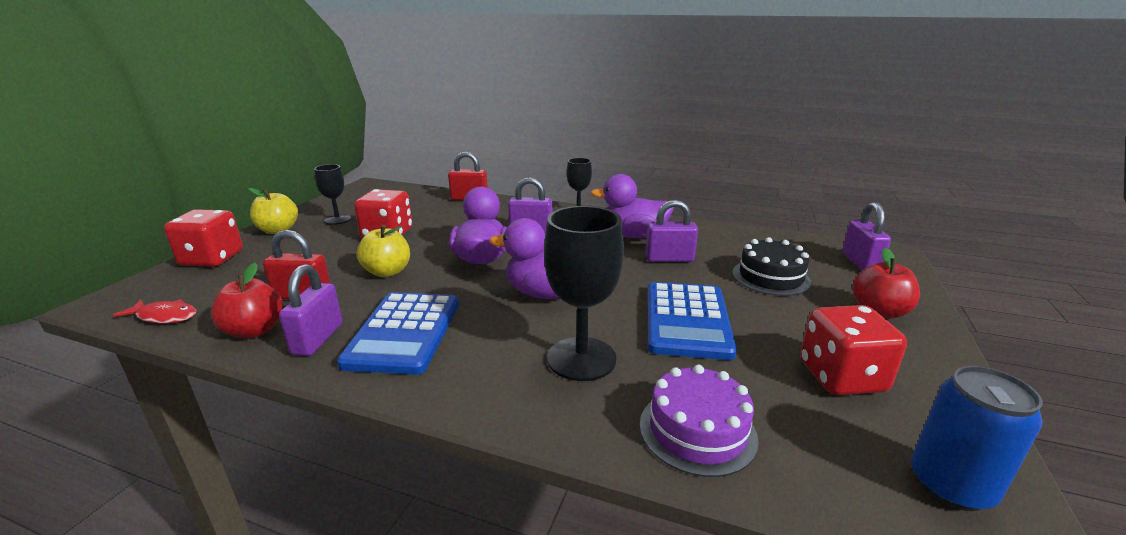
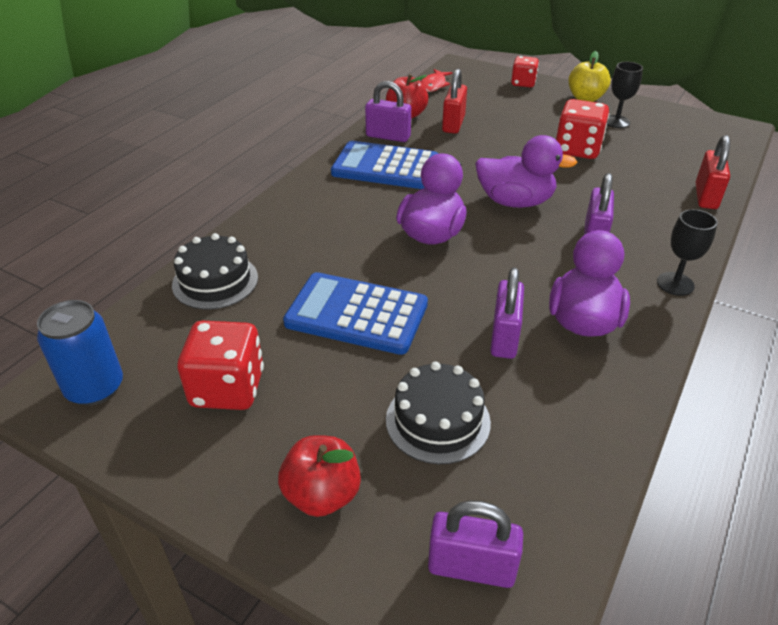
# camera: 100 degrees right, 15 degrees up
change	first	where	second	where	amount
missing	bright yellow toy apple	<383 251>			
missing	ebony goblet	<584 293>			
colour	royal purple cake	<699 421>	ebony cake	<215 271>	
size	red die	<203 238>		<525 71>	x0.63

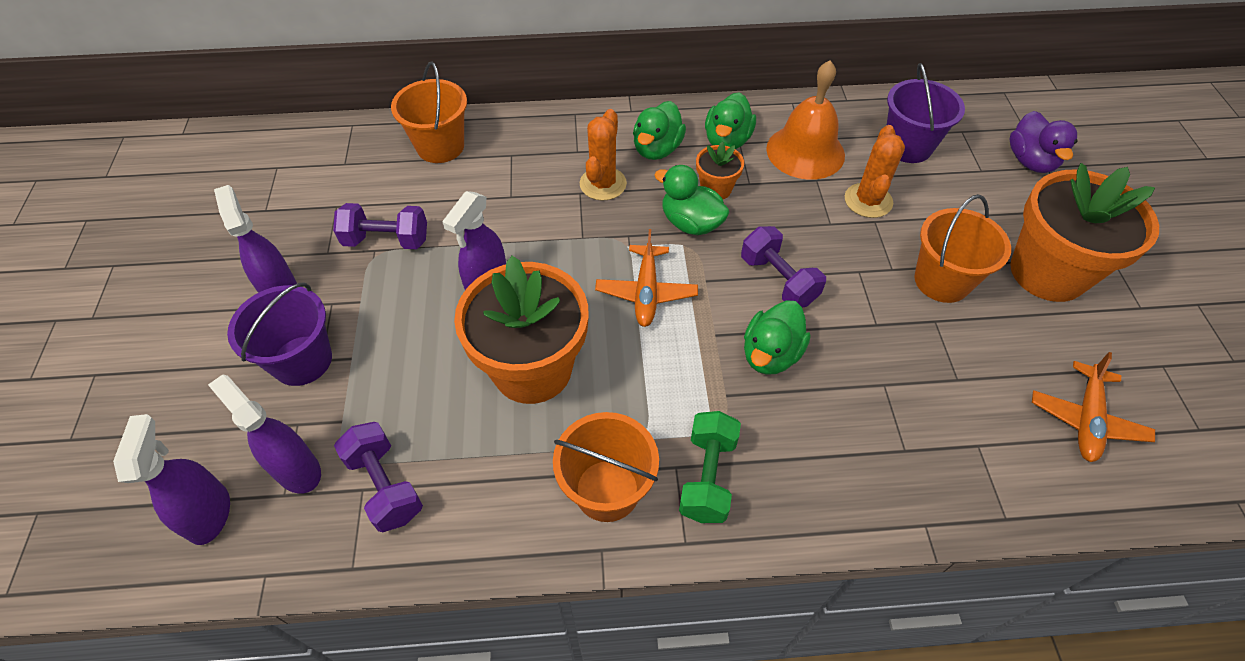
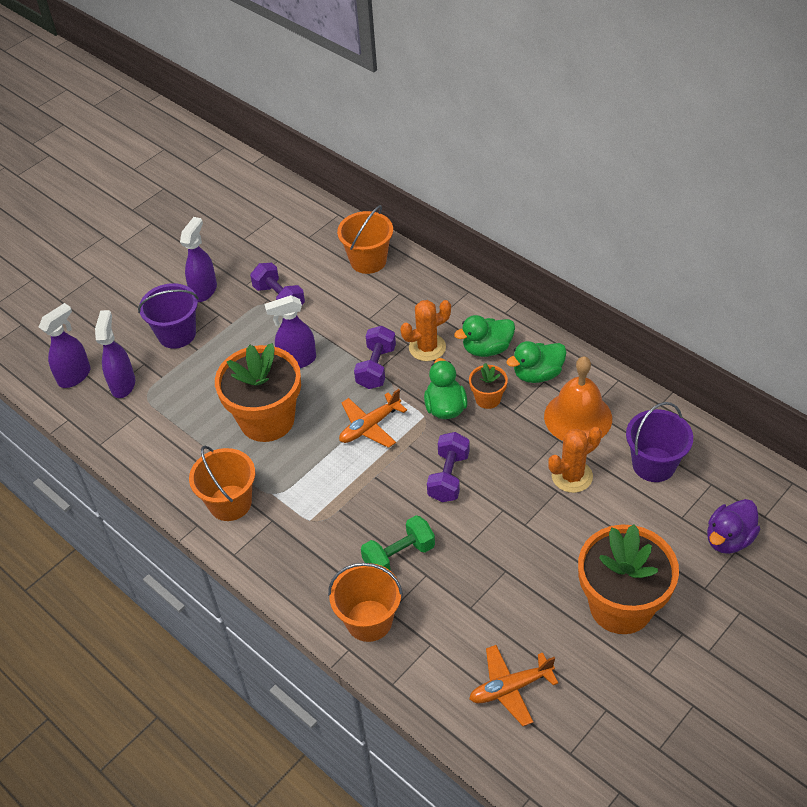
# camera: 50 degrees right, 5 degrees down
change	first	where	second	where	amount
missing	green toy duck	<777 337>			
relocated	royal purple free weight	<378 477>		<375 357>	
relocated	green free weight	<710 467>		<398 542>	
relocated	bright orange pail	<962 248>		<365 602>	

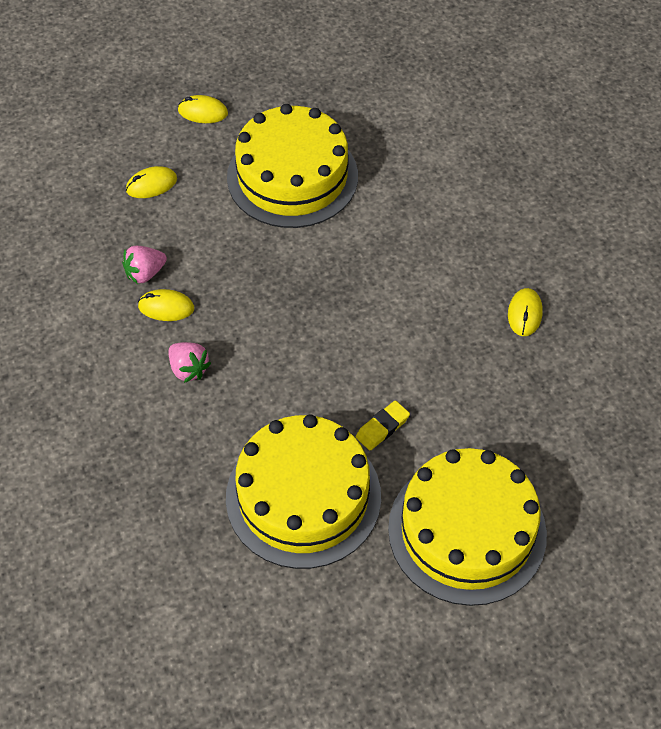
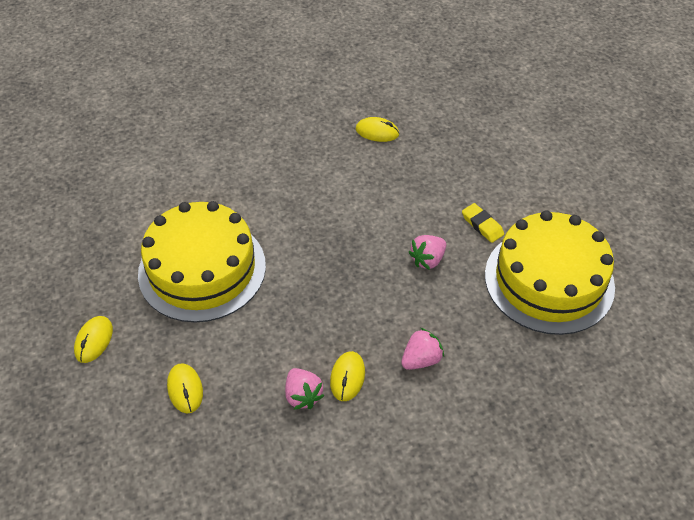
# camera: 85 degrees left, 5 degrees down
change	first	where	second	where	amount
missing	bright yellow cake	<467 527>			
appeared			rosy berry	<427 252>	

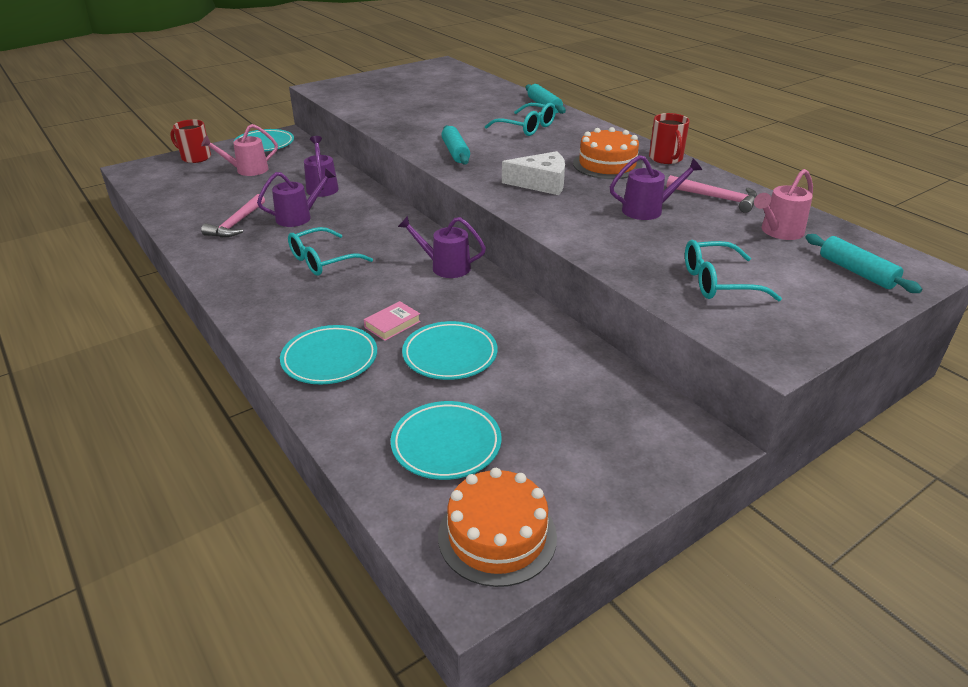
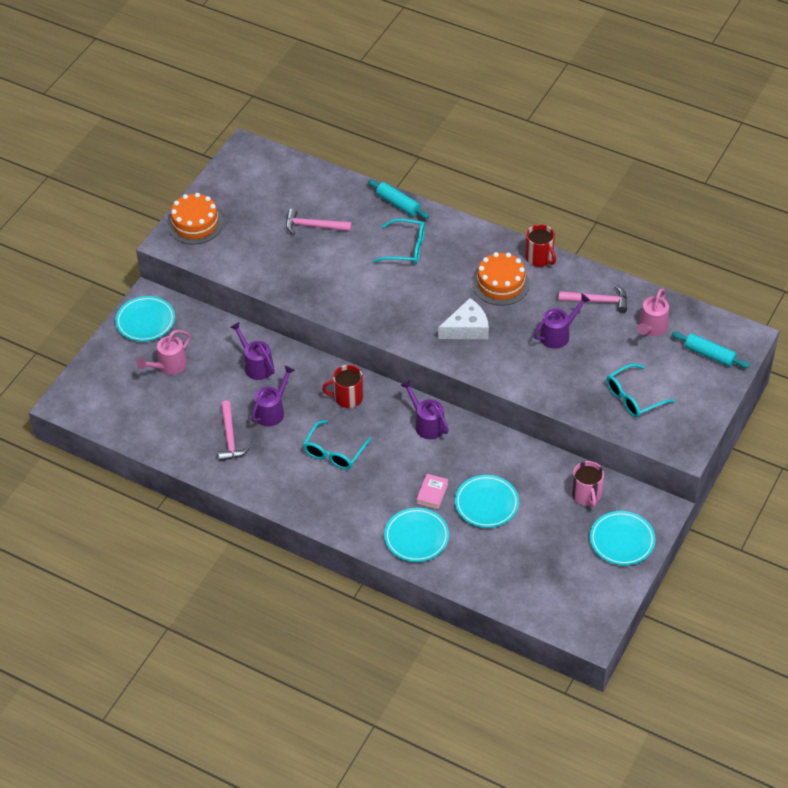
# camera: 25 degrees left, 15 degrees up
change	first	where	second	where	amount
missing	aqua pastry roller	<456 145>			
appeared			rosy carpenter's hammer	<319 221>	
appeared			rosy tea mug	<588 484>	
relocated	red tea mug	<190 141>		<342 386>	
relocated	aqua dinner plate	<446 440>		<622 538>	
relocated	bright orange cake	<497 527>		<195 218>	
spun	royal purple sprinkling can	<442 247>		<424 409>	60 degrees clockwise

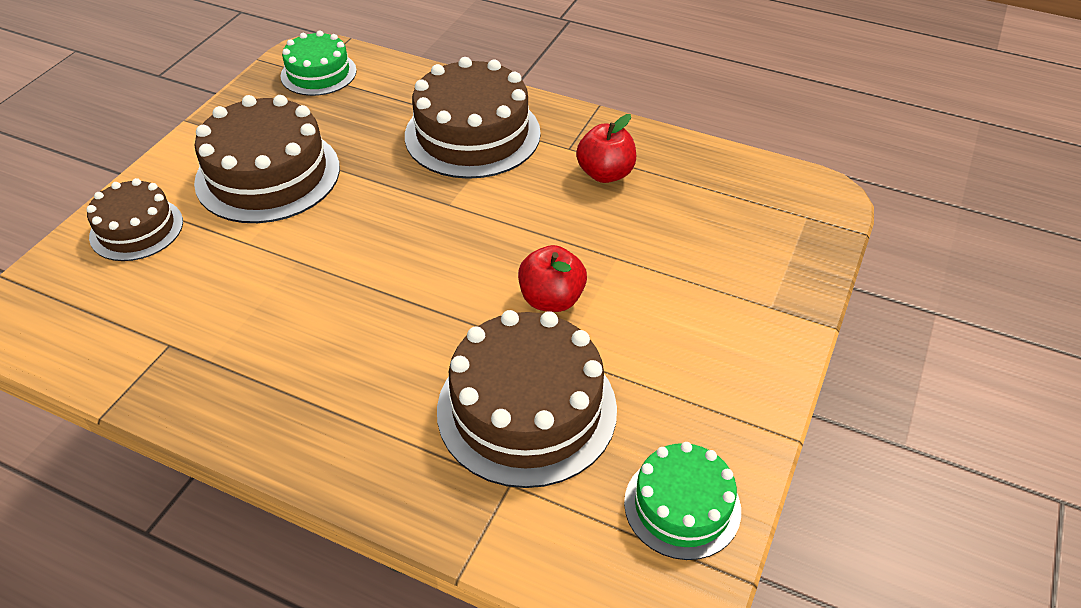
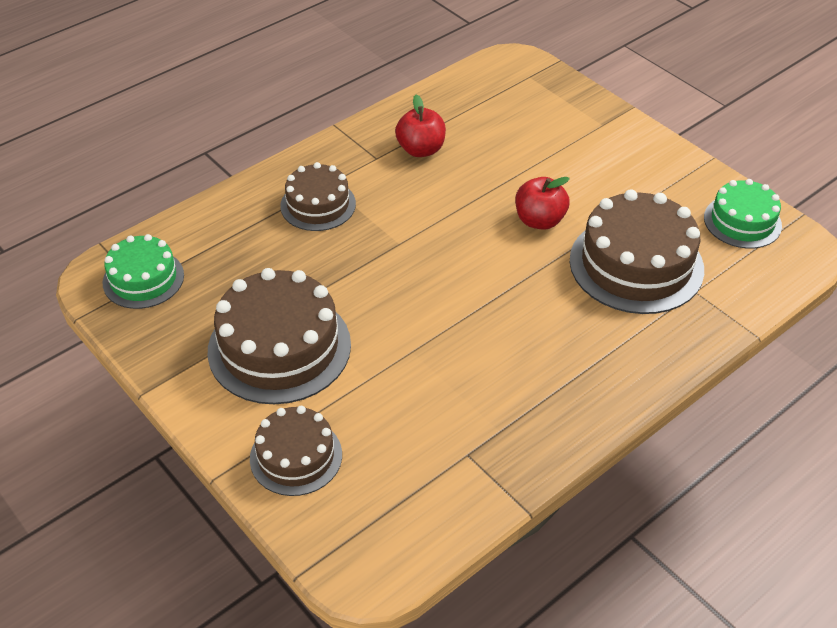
# camera: 65 degrees left, 0 degrees up
change	first	where	second	where	amount
size	dark brown cake	<473 118>		<318 196>	x0.60

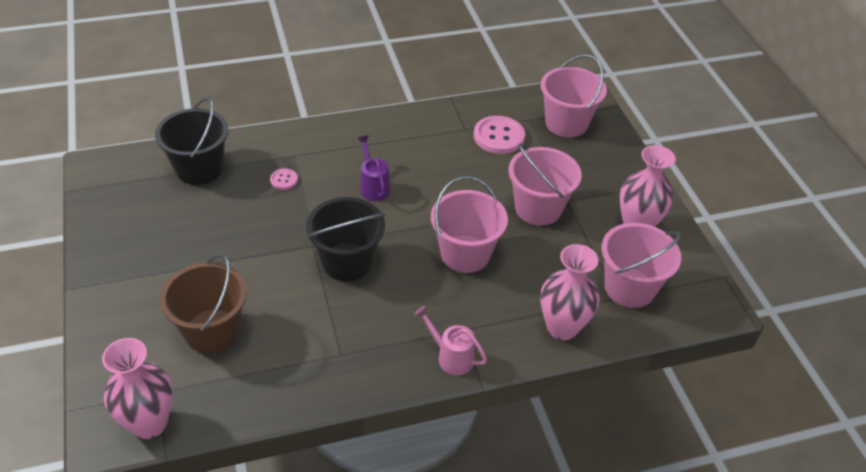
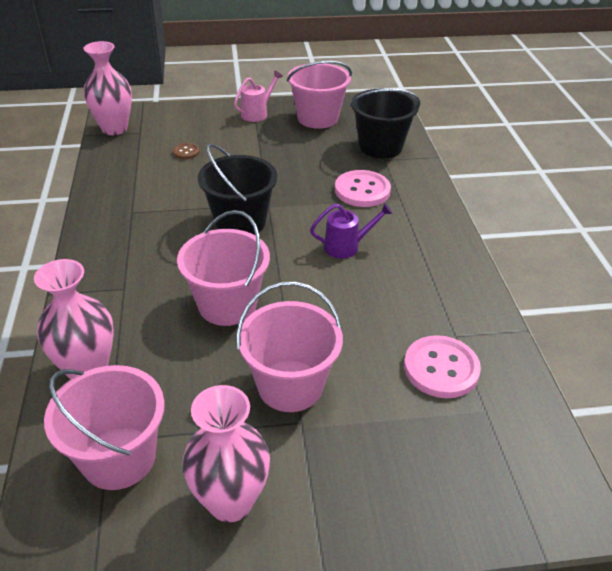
# camera: 100 degrees right, 5 degrees down
change	first	where	second	where	amount
relocated	rosy sprinkling can	<450 340>		<258 96>	
relocated	rosy pail	<574 96>		<319 95>	
exchanged	dark brown pail	<203 304>	dark brown button	<186 151>	
size	rosy button	<284 179>		<363 188>	x1.98

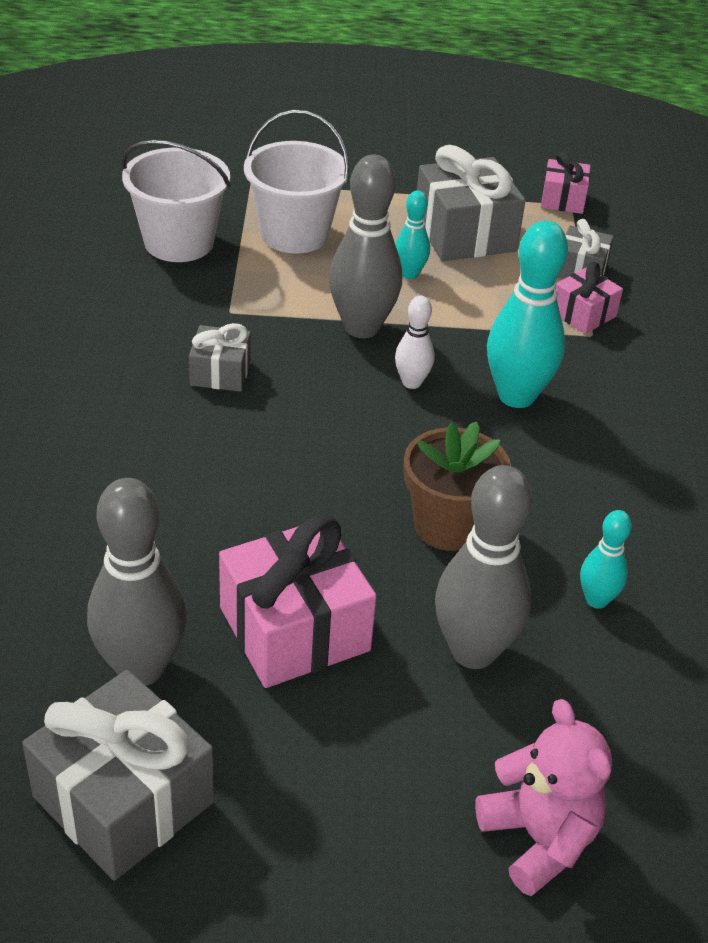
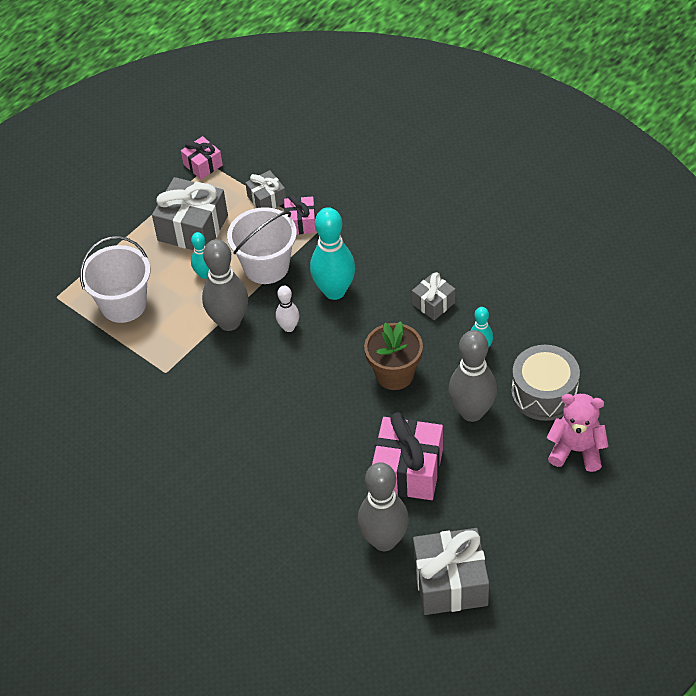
# camera: 45 degrees left, 10 degrees up
change	first	where	second	where	amount
appeared			gray toy drum	<545 383>	
relocated	snow-white pail	<176 201>		<262 245>	
relocated	gray wrapped gift	<220 357>		<433 296>	

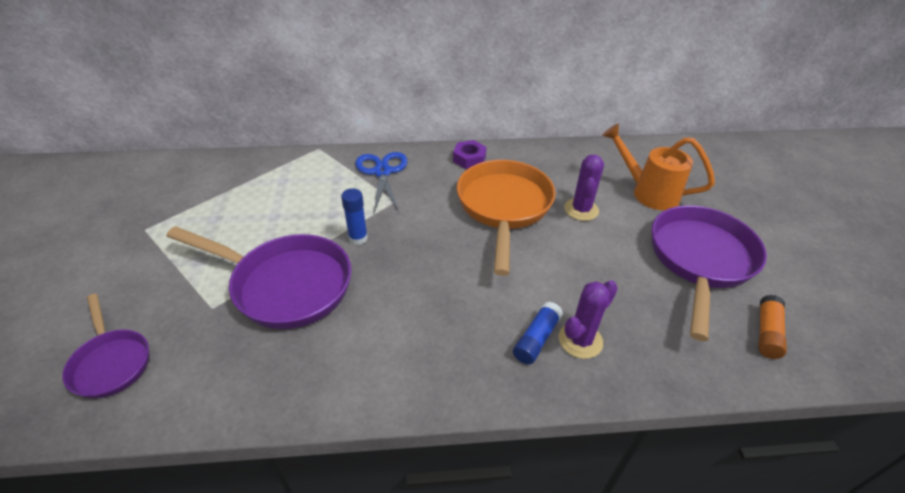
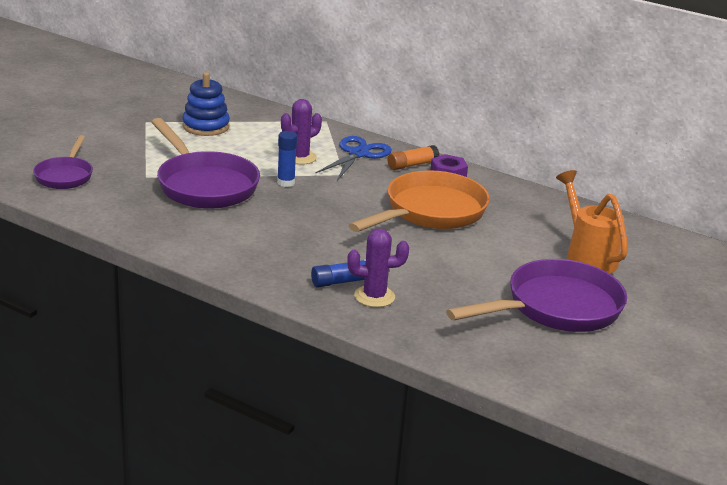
# camera: 35 degrees right, 15 degrees down
change	first	where	second	where	amount
appeared			blue stacking rings	<206 104>	
relocated	royal purple saguaro cactus	<584 188>		<301 132>	
relocated	bright orange glue	<773 327>		<414 157>	

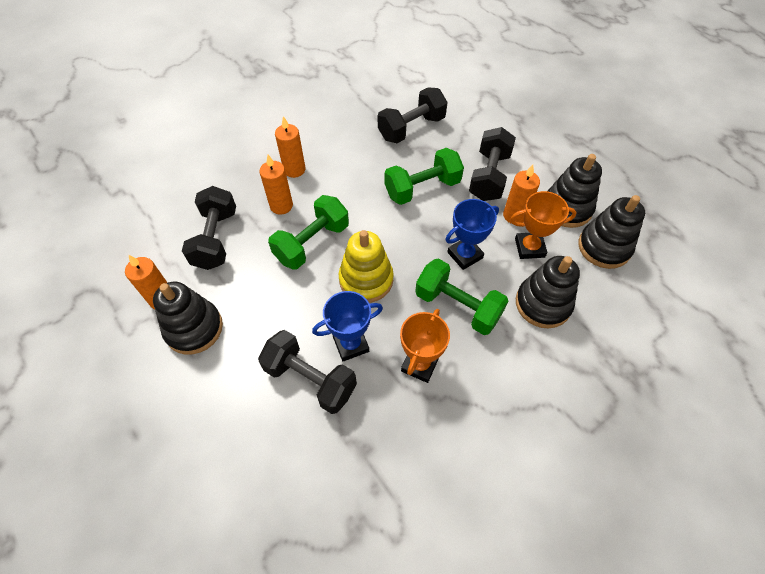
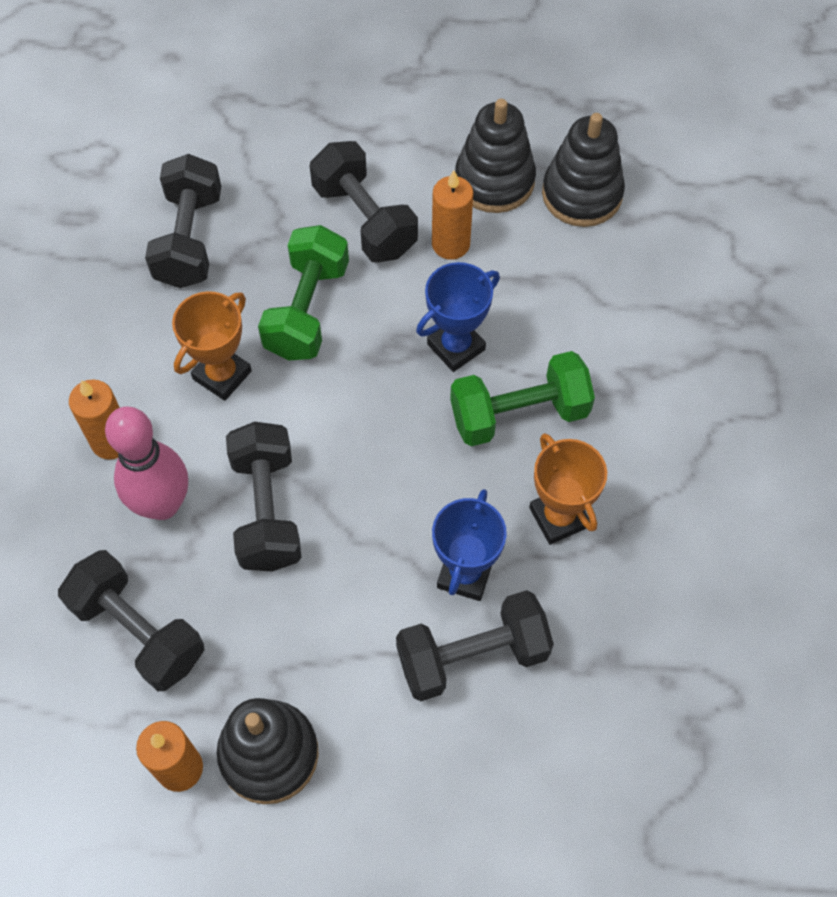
# camera: 50 degrees left, 5 degrees up
change	first	where	second	where	amount
missing	bright yellow stacking rings	<366 266>			
missing	ebony stacking rings	<548 292>			
relocated	bright orange trophy	<543 225>		<212 346>	
exchanged	bright orange candle	<276 185>	rosy skittle	<146 463>	
colour	green free weight	<308 232>	ebony free weight	<264 496>	
spun	blue trophy	<472 234>		<458 317>	45 degrees clockwise

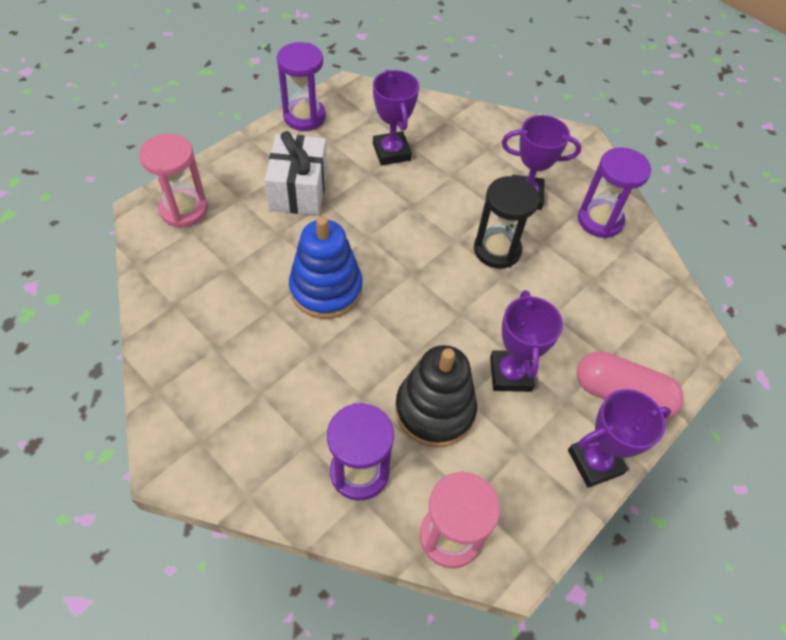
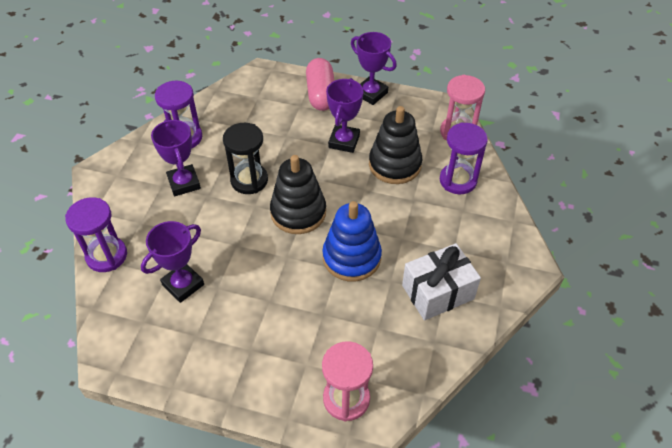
# camera: 115 degrees left, 5 degrees down
change	first	where	second	where	amount
appeared			ebony stacking rings	<298 194>	
relocated	snow-white wrapped gift	<296 173>		<441 282>	
relocated	royal purple sand timer	<301 86>		<96 234>	
spun	royal purple trophy	<526 341>		<344 115>	45 degrees counterclockwise

